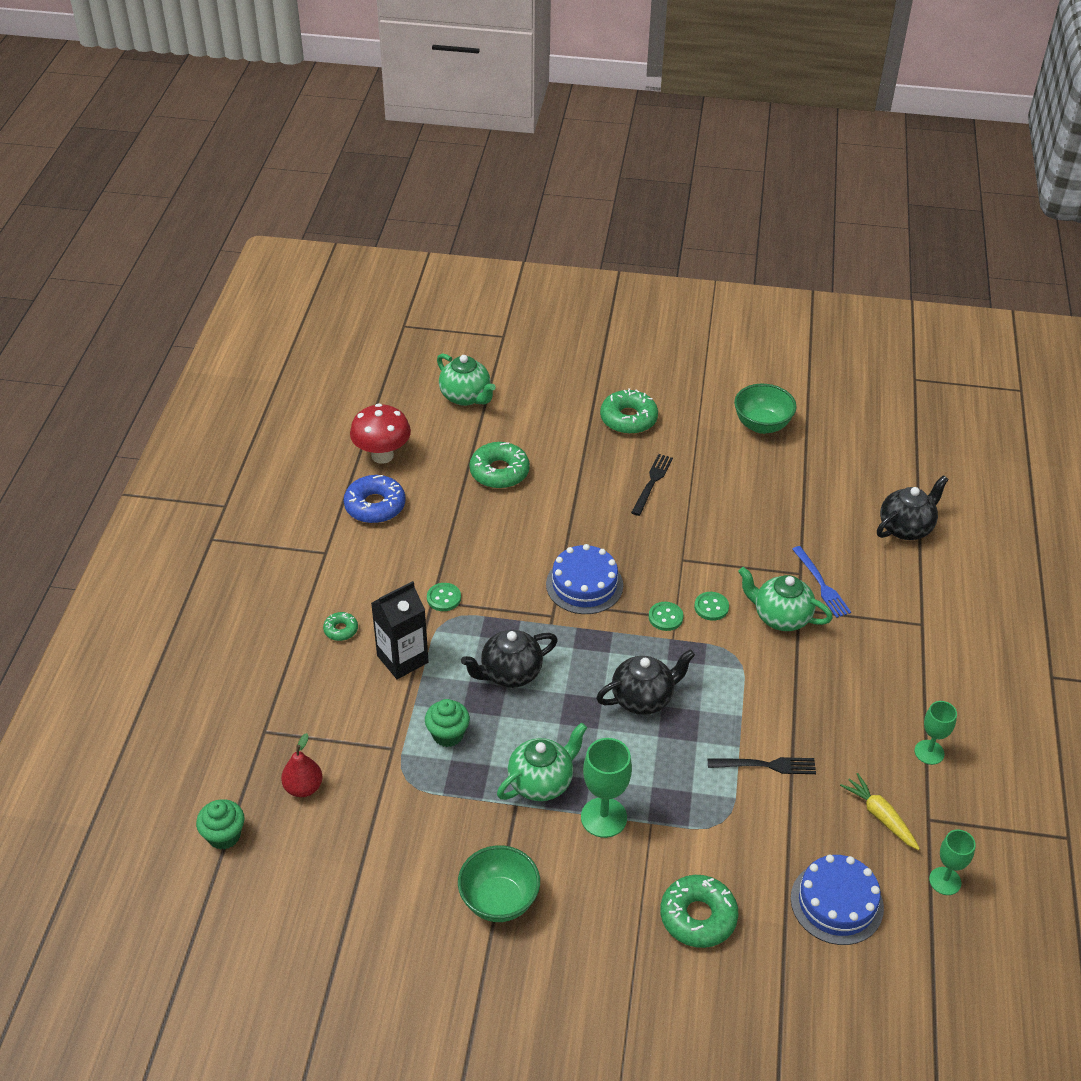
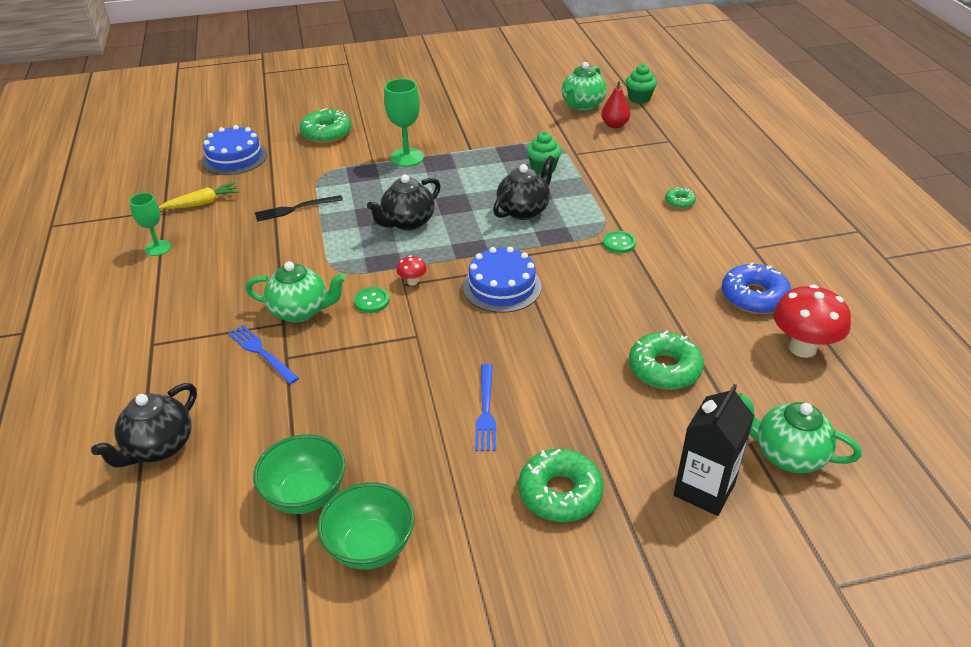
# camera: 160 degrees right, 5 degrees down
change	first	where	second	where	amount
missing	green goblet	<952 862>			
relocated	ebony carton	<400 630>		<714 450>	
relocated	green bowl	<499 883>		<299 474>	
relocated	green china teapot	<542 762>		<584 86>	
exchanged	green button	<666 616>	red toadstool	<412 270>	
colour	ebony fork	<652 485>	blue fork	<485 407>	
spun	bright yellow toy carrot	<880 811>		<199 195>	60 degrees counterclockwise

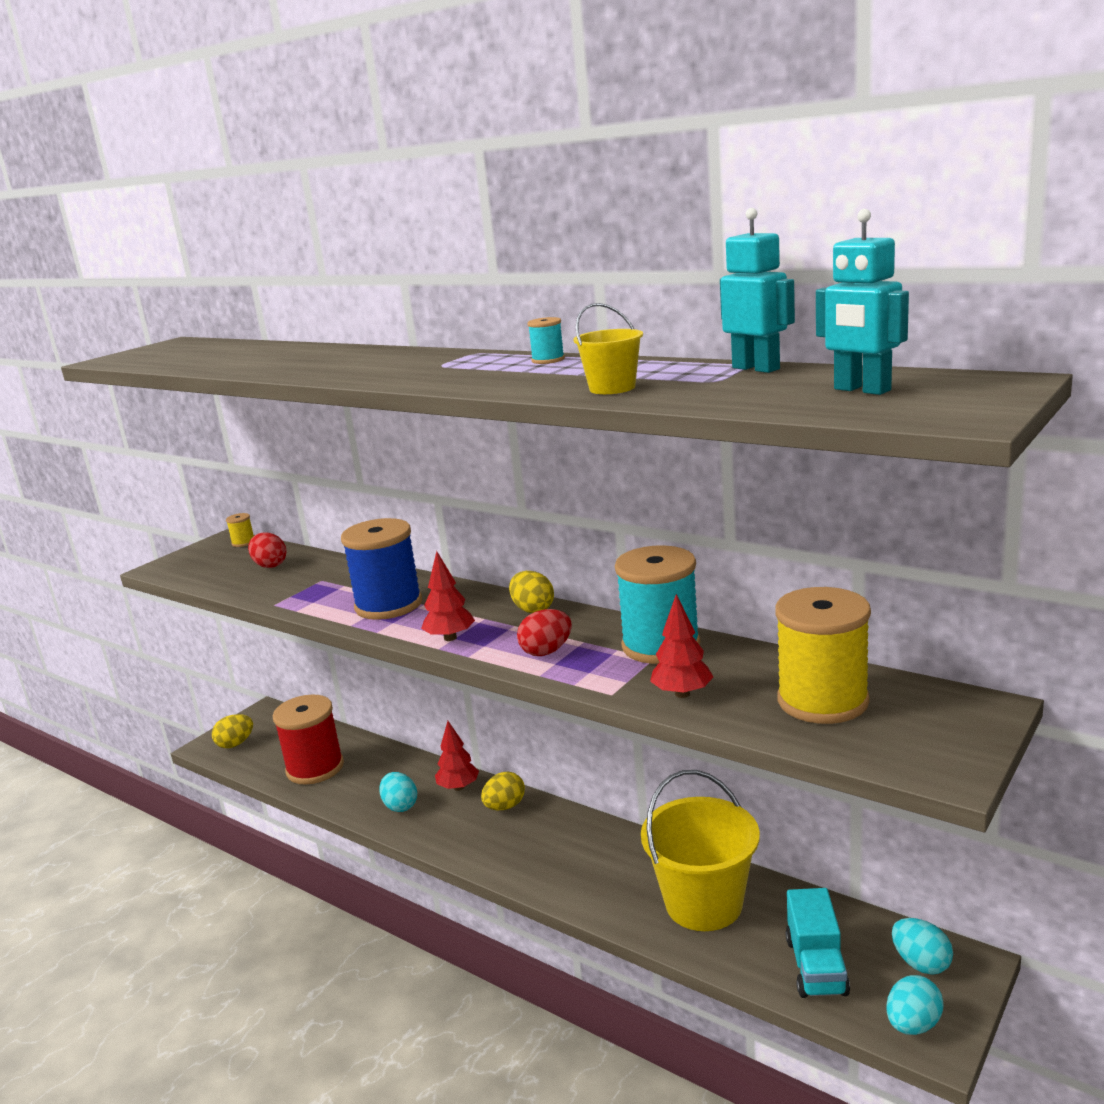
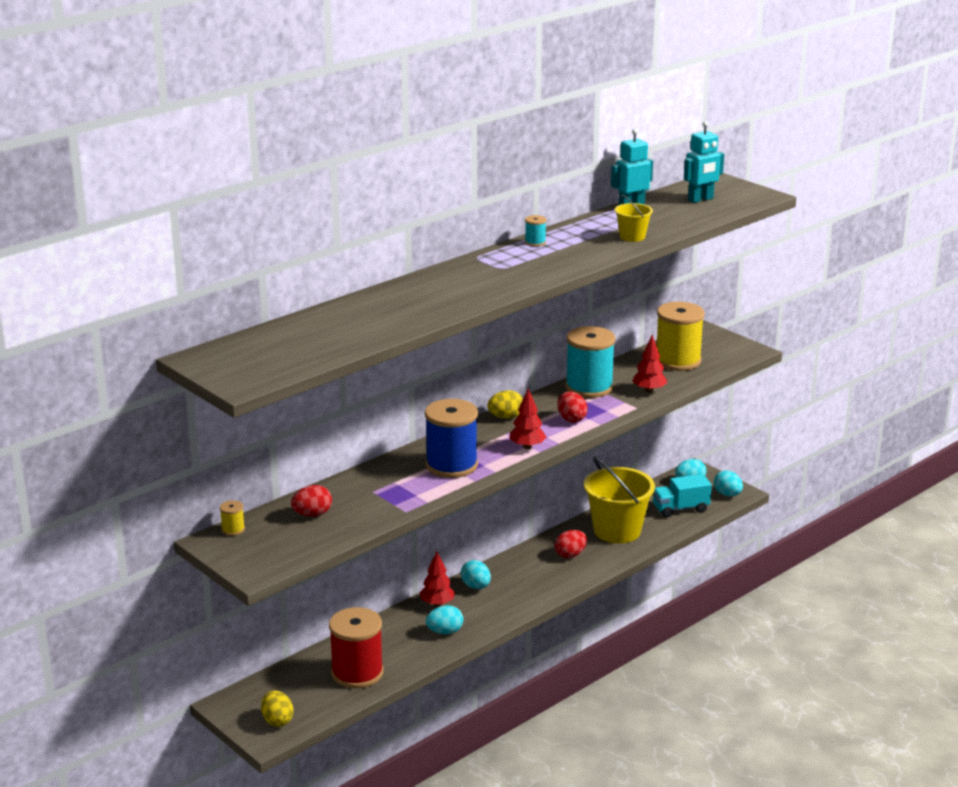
# camera: 80 degrees left, 5 degrees up
change	first	where	second	where	amount
appeared			red egg	<571 544>	
colour	bright yellow egg	<503 791>	aqua egg	<476 574>	
spun	aqua lorry	<817 943>		<682 496>	150 degrees clockwise

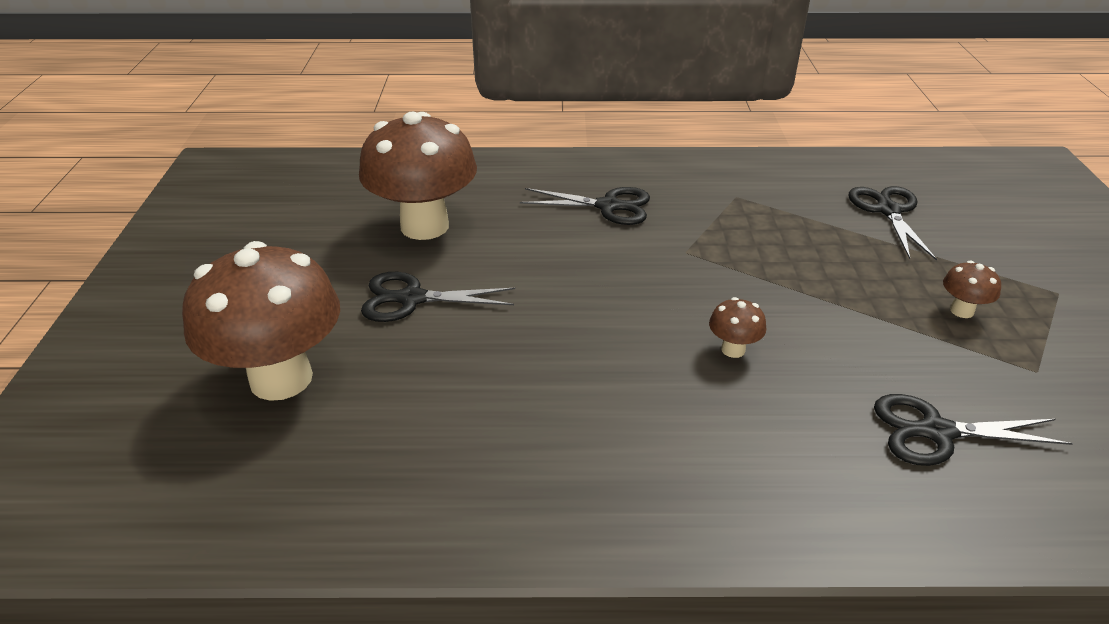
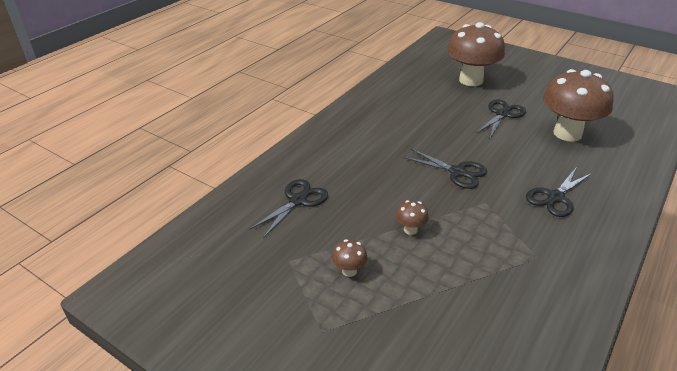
# camera: 125 degrees right, 0 degrees up
change	first	where	second	where	amount
relocated	dark brown toadstool	<737 327>		<412 217>	
relocated	ebony scissors	<892 223>		<445 169>	

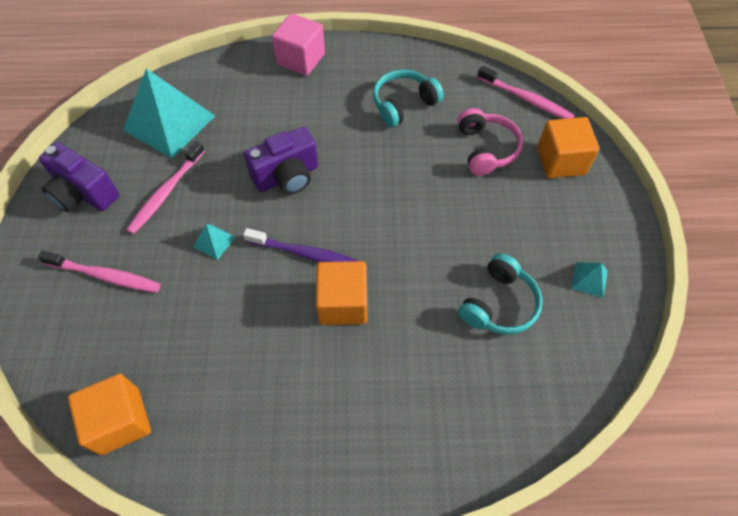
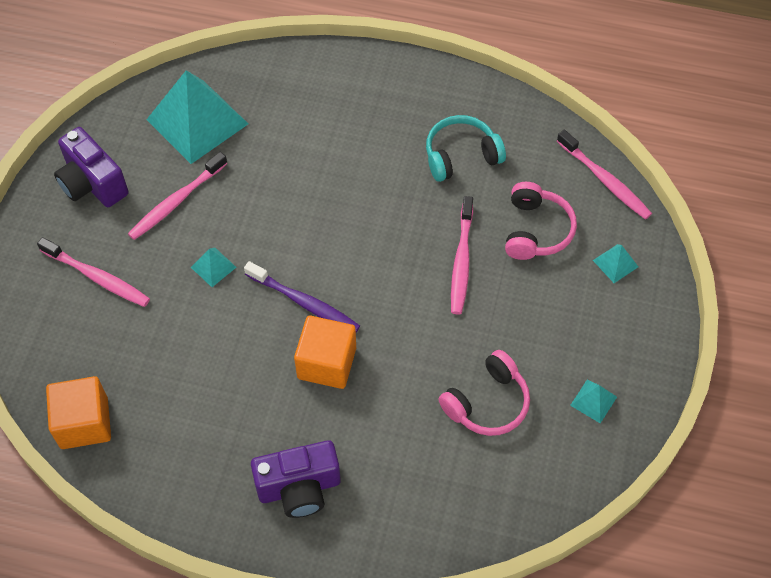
# camera: 15 degrees right, 0 degrees up
change	first	where	second	where	amount
missing	rosy block	<298 44>			
appeared			rosy tooth brush	<462 255>	
relocated	royal purple compact camera	<281 160>		<296 479>	
exchanged	bright orange block	<568 147>	aqua pyramid shape	<615 263>	
colour	aqua headphones	<500 294>	rosy headphones	<484 393>	

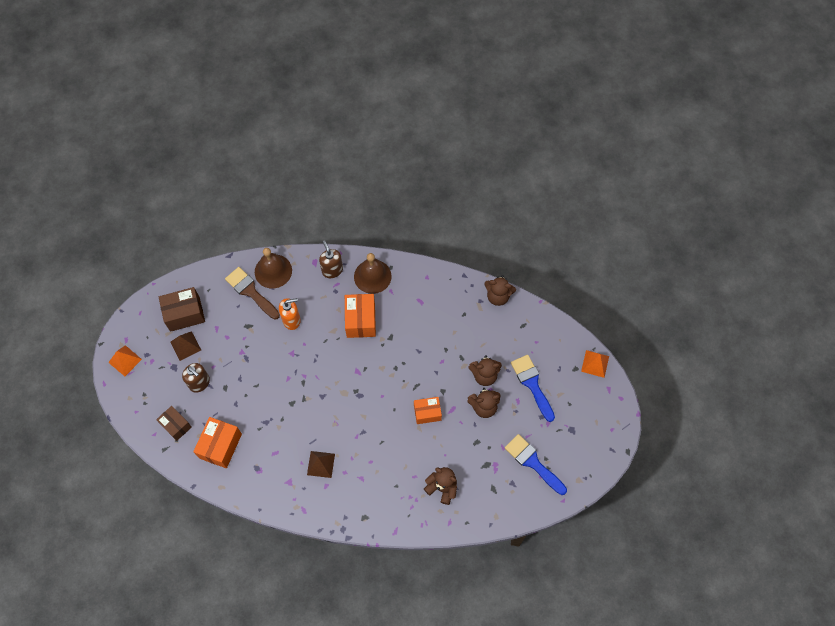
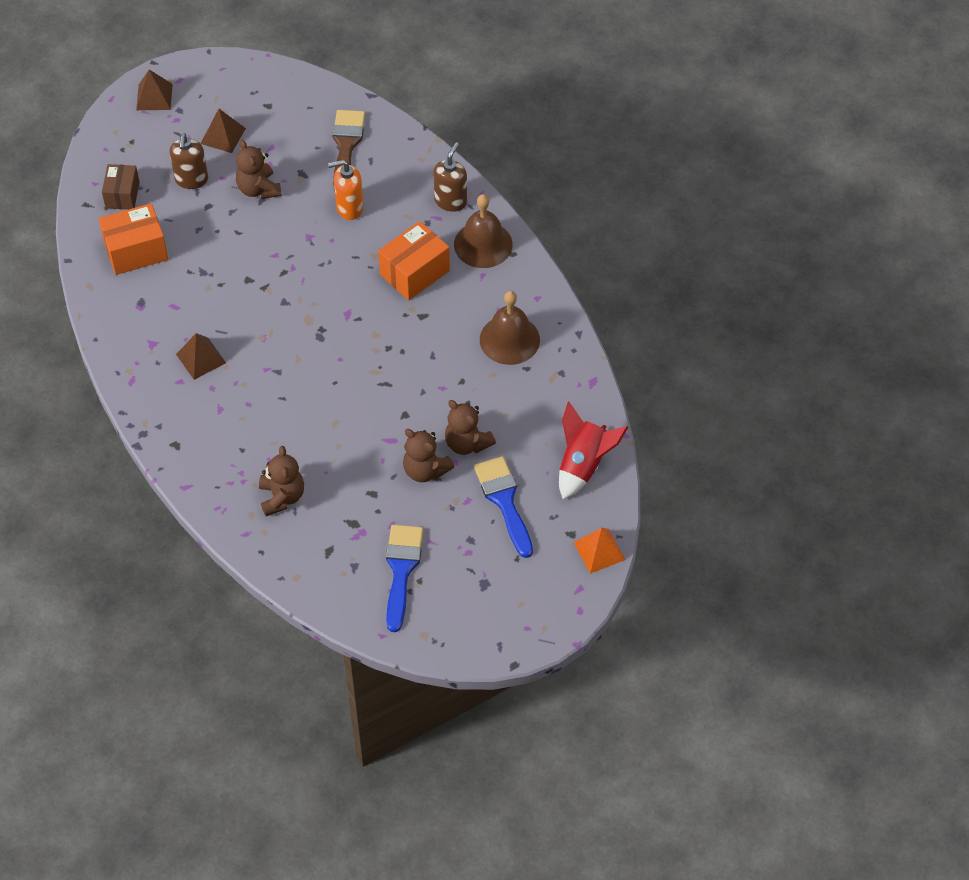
# camera: 50 degrees right, 10 degrees down
change	first	where	second	where	amount
missing	dark brown parcel	<182 309>			
missing	bright orange parcel	<428 410>			
appeared			red spaceship	<593 450>	
relocated	dark brown school bell	<273 268>		<510 328>	
relocated	dark brown teddy bear	<500 290>		<259 169>	
colour	bright orange pyramid shape	<125 360>	dark brown pyramid shape	<154 90>	
spun	bright orange pump bottle	<290 314>		<346 190>	135 degrees clockwise
spun	blue brush	<533 388>		<503 507>	45 degrees counterclockwise

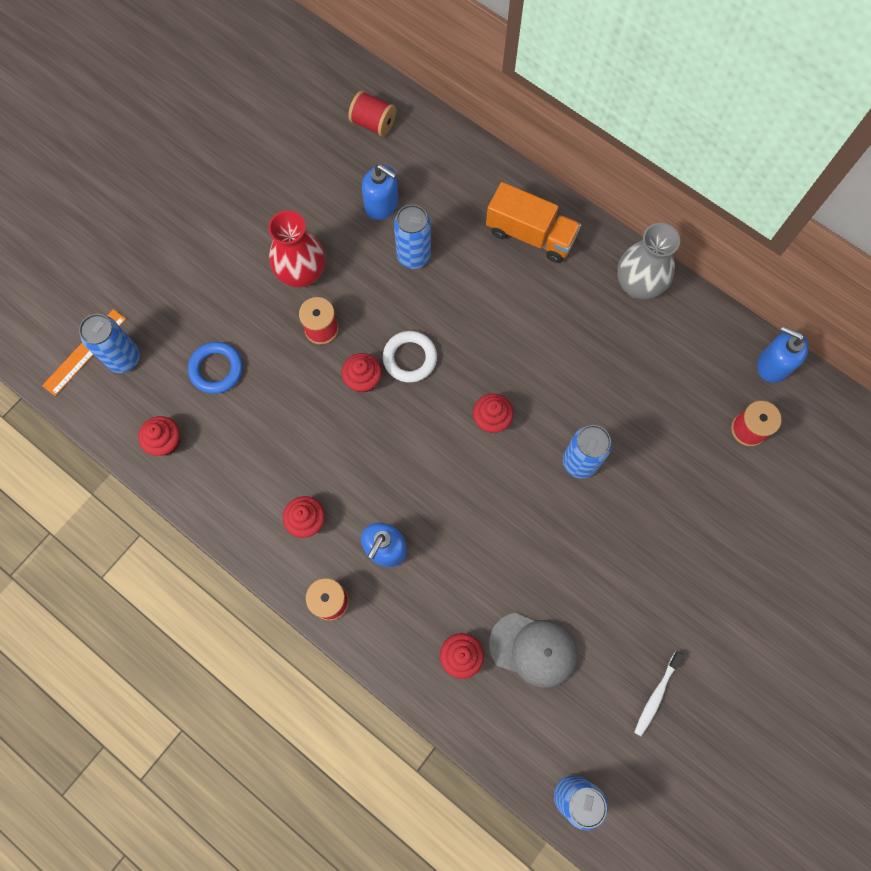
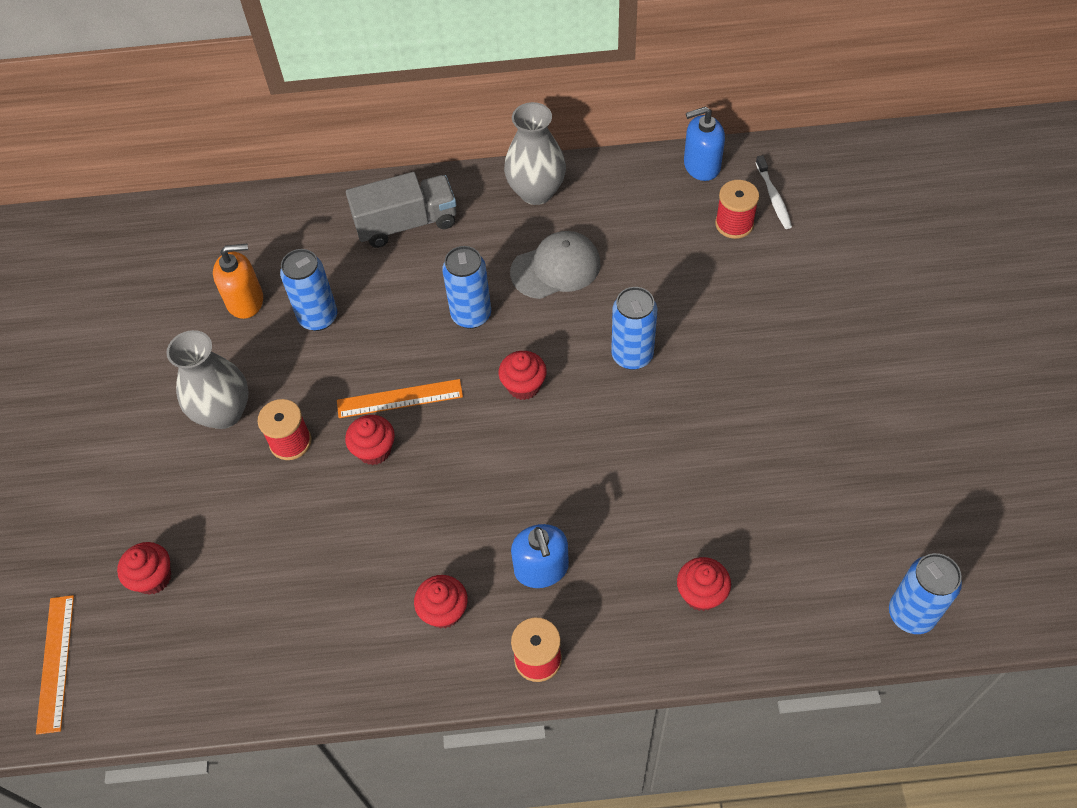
# camera: 40 degrees left, 15 degrees down
change	first	where	second	where	amount
missing	blue hoop	<215 368>			
missing	red bobbin	<372 113>			
relocated	blue can	<109 343>		<466 287>	
relocated	red cupcake	<159 436>		<144 568>	
relocated	gray peaked cap	<533 650>		<555 265>	
relocated	snow-white tooth brush	<659 693>		<774 192>	
exchanged	snow-white hoop	<410 357>	bright orange ruler	<400 398>	
colour	red vase	<296 249>	gray vase	<207 379>	
colour	blue pump bottle	<380 192>	bright orange pump bottle	<238 281>	
colour	bright orange lorry	<533 222>	gray lorry	<401 210>	

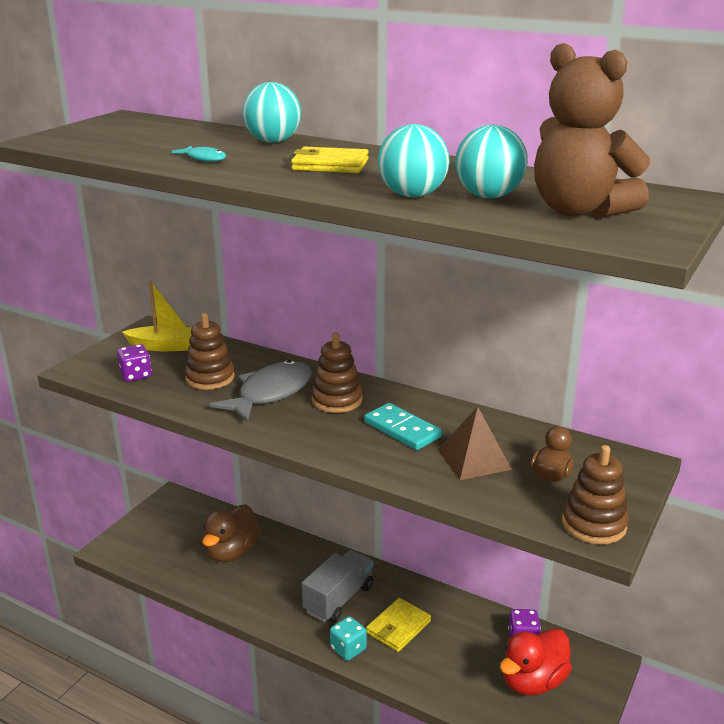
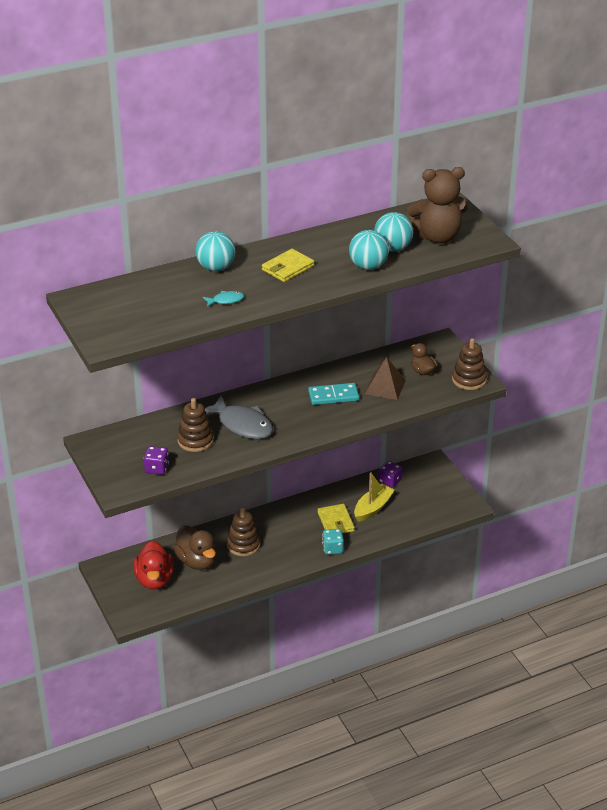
# camera: 55 degrees left, 10 degrees up
change	first	where	second	where	amount
missing	gray lorry	<338 586>			
relocated	bright yellow sailboat	<157 315>		<374 497>	
relocated	dark brown stacking rings	<336 372>		<243 532>	
relocated	red toy duck	<536 662>		<153 565>	
spun	gray fish	<260 391>		<239 417>	150 degrees clockwise

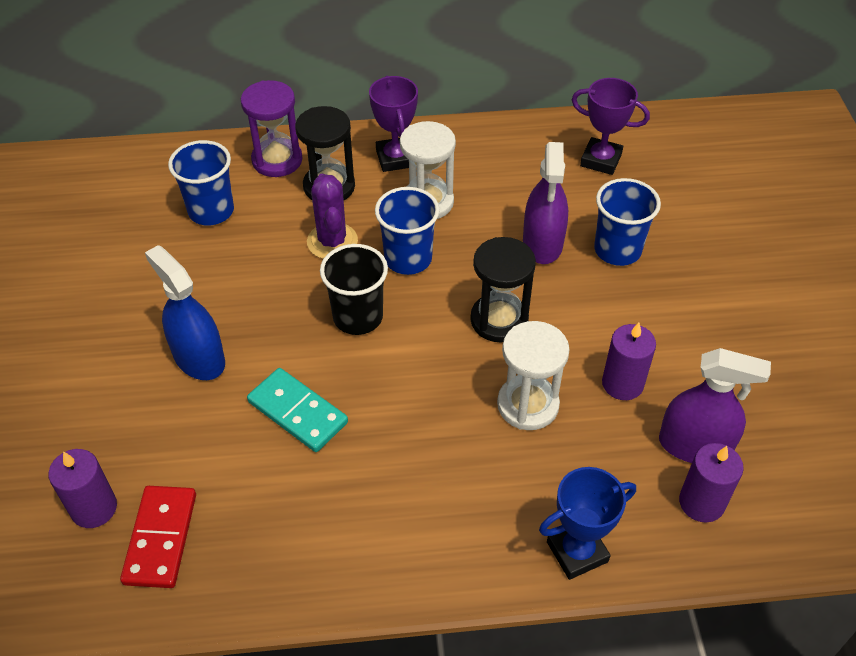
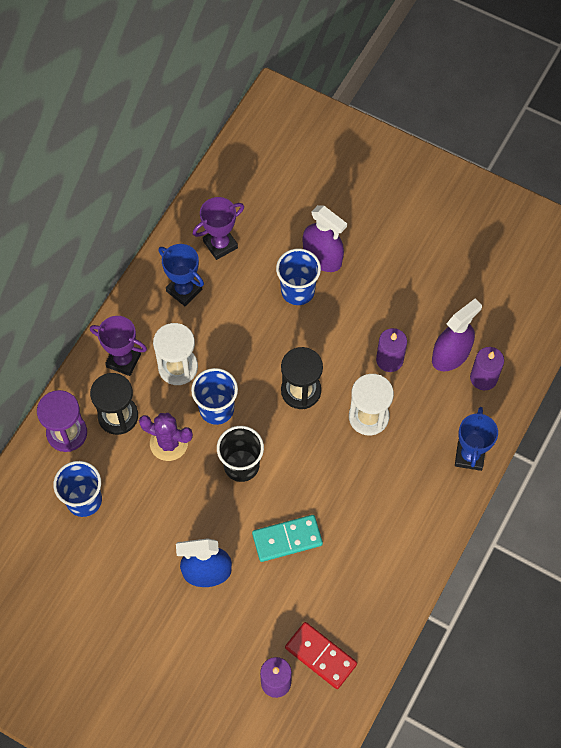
# camera: 55 degrees left, 15 degrees up
change	first	where	second	where	amount
appeared			blue trophy	<181 275>	
relocated	royal purple spray bottle	<545 203>		<325 238>	

